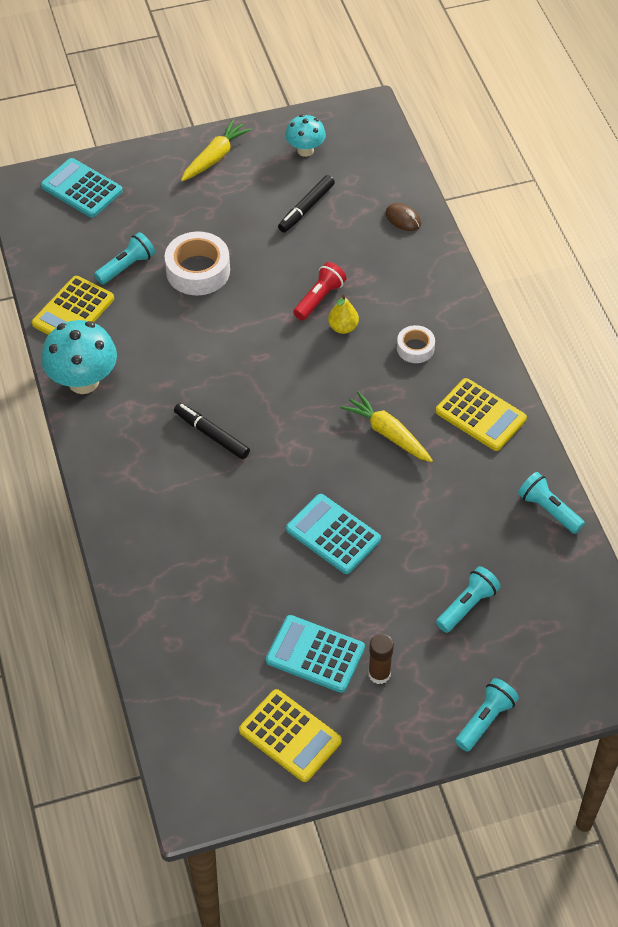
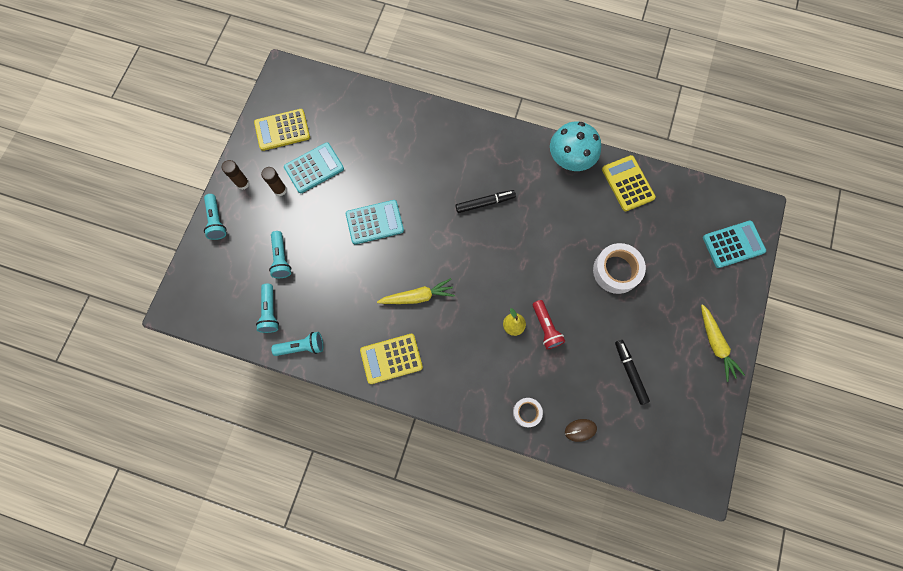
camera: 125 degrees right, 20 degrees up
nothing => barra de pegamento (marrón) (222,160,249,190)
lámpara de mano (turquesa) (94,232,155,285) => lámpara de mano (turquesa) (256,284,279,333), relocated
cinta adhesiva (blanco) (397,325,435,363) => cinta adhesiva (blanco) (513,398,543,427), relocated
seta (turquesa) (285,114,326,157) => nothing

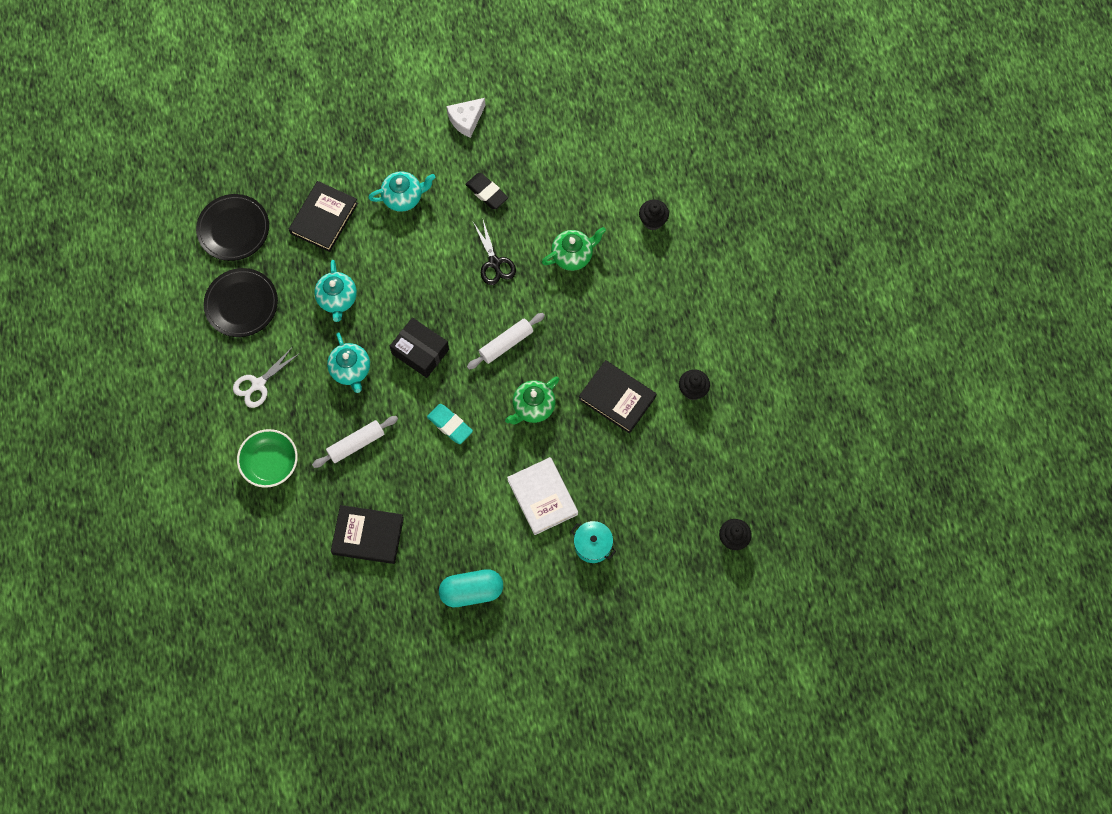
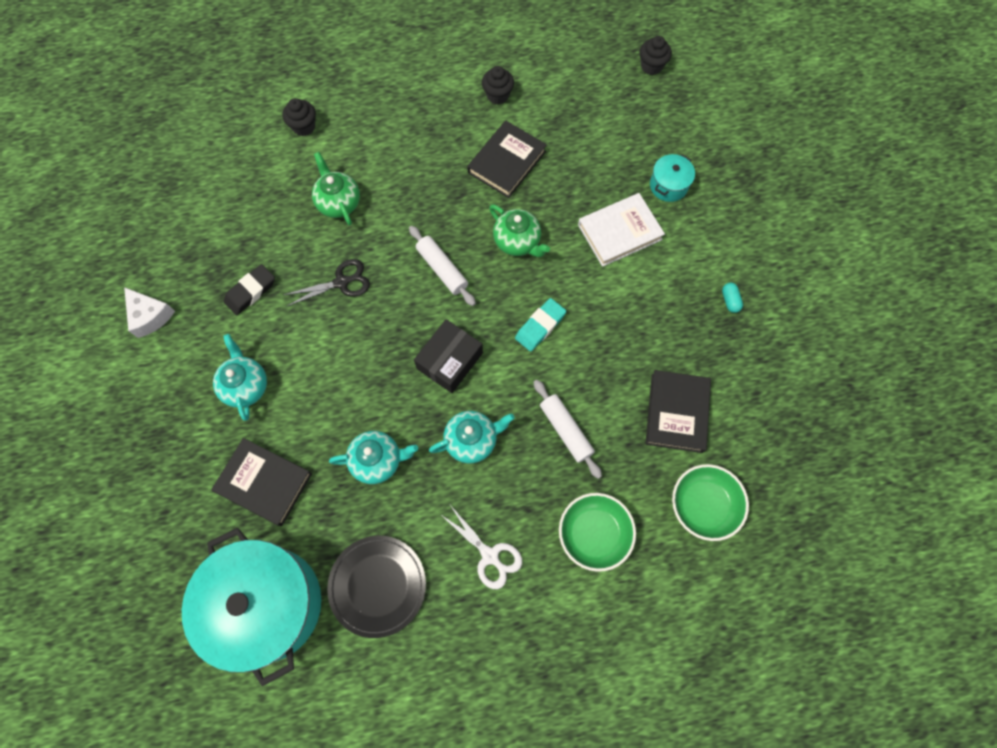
camera: 90 degrees left, 0 degrees up
plato (negro) (196,194,269,261) => olla (turquesa) (182,527,321,686)
nothing => cuenco (verde) (672,464,749,541)
cápsula (turquesa) (439,569,503,607) => cápsula (turquesa) (722,283,743,313), x0.45

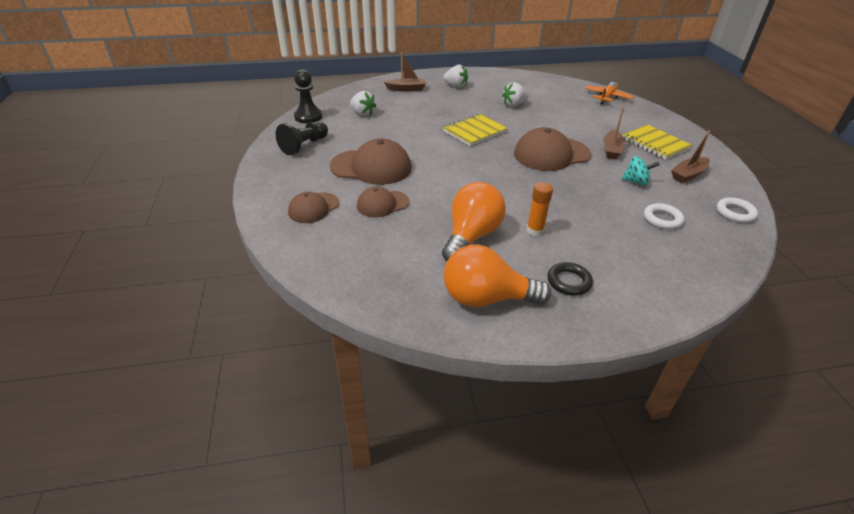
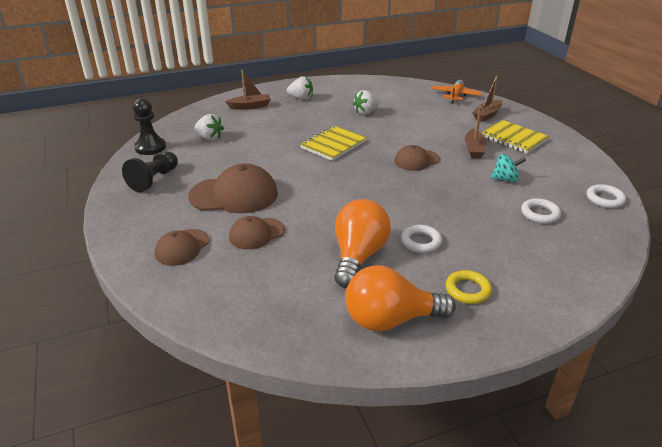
camera: 10 degrees left, 5 degrees down
gorra (marrón) (514,127,591,171) => gorra (marrón) (394,145,440,171), x0.59
barra de pegamento (naranja) (527,182,553,236) => anillo (blanco) (401,225,442,253)
anillo (negro) (547,262,593,296) => anillo (amarillo) (446,270,492,304)
barco (marrón) (671,130,710,183) => barco (marrón) (472,76,503,122), relocated

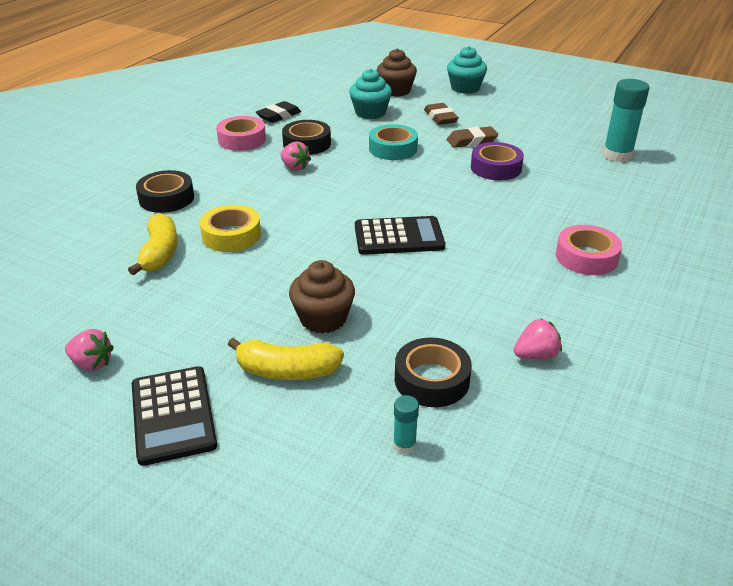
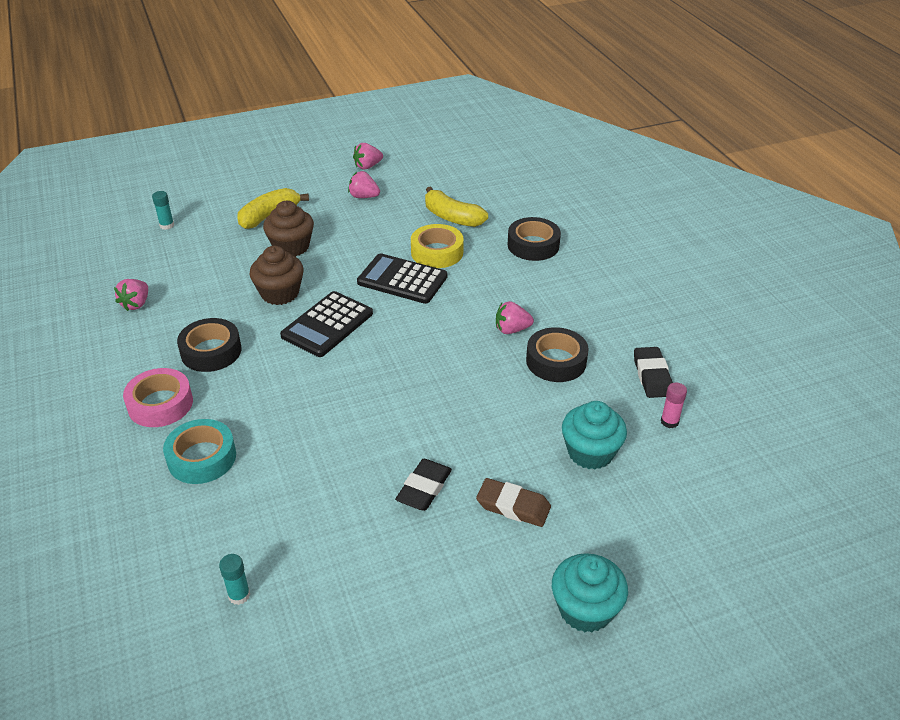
camera: 130 degrees right, 5 degrees up
cinta adhesiva (turquesa) (369,124,418,160) => cinta adhesiva (turquesa) (163,419,236,484), relocated
cinta adhesiva (negro) (395,338,472,407) => cinta adhesiva (negro) (177,318,242,372), relocated
barra de pegamento (turquesa) (603,79,649,162) => barra de pegamento (turquesa) (219,554,250,605), x0.48
magdalena (marrón) (377,48,417,97) => magdalena (marrón) (250,246,304,305), relocated
nothing => fresa (rosa) (348,171,380,198)
calculadora (negro) (132,366,217,466) => calculadora (negro) (357,253,448,304), relocated
goma de borrar (marrón) (447,126,498,148) => goma de borrar (negro) (395,459,452,511)
nothing => barra de pegamento (rosa) (661,383,687,428)
cinta adhesiva (rosa) (216,116,266,151) => nothing
cinta adhesiva (morado) (471,142,524,180) => nothing

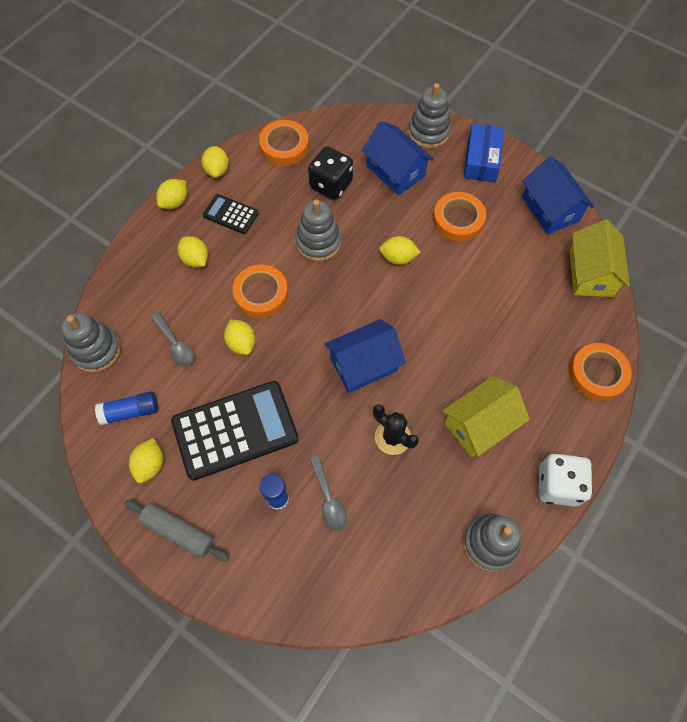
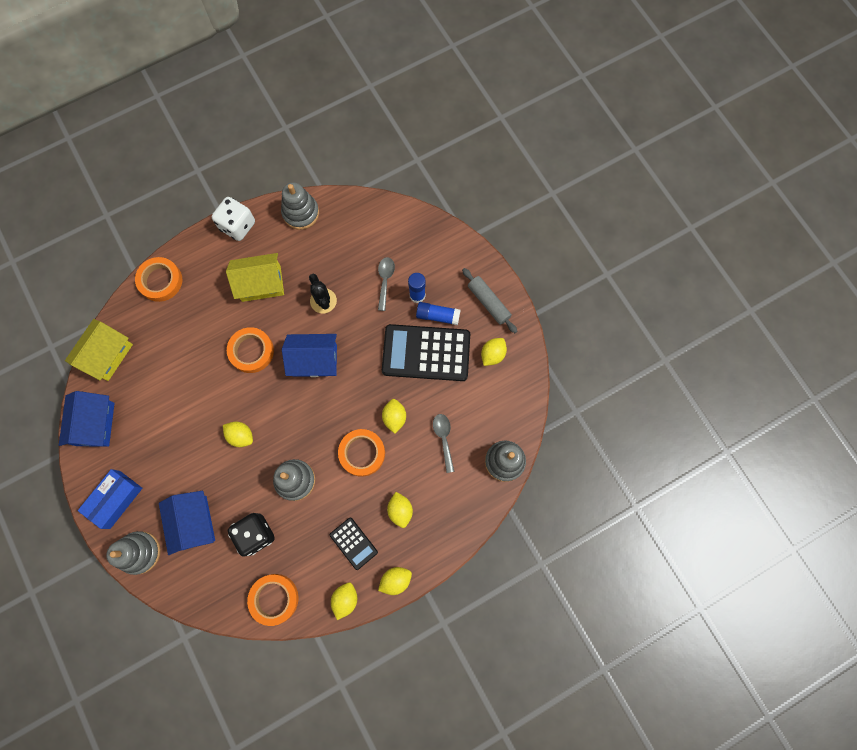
camera: 155 degrees left, 10 degrees up
cinta adhesiva (naranja) (433,192,486,242) => cinta adhesiva (naranja) (227,327,274,373), relocated
barra de pegamento (azul) (95,391,158,425) => barra de pegamento (azul) (416,302,460,325), relocated

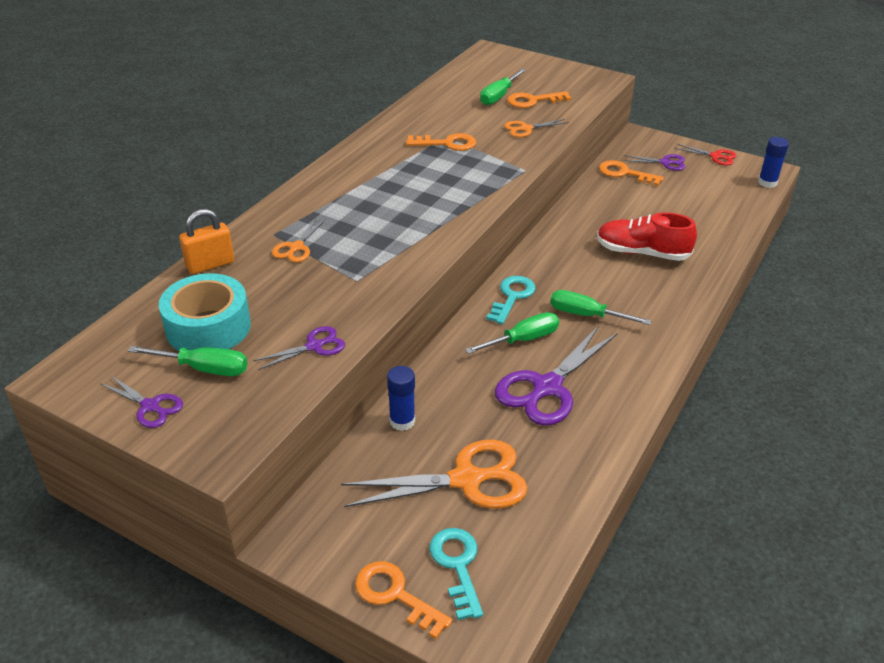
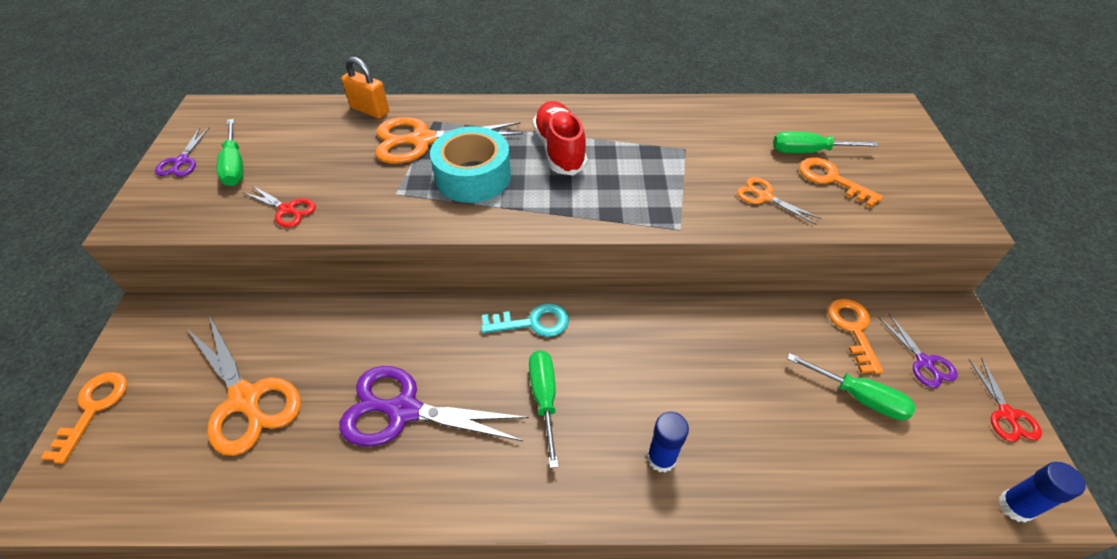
camera: 60 degrees right, 10 degrees up
tijeras (morado) (253,326,345,370) => tijeras (rojo) (242,185,316,228)
tijeras (naranja) (272,218,326,262) => tijeras (naranja) (375,117,523,164), x1.94
cinta adhesiva (turquesa) (159,273,251,351) => cinta adhesiva (turquesa) (430,126,511,203), relocated
zapato (rojo) (597,212,697,261) => zapato (rojo) (533,101,587,175), relocated
barra de pegamento (azul) (387,366,415,431) => barra de pegamento (azul) (647,412,689,472), relocated
destornillador (verde) (465,312,559,354) => destornillador (verde) (787,353,916,420), relocated
llave (naranja) (406,133,476,151) => nothing
llave (turquesa) (429,528,483,620) => nothing

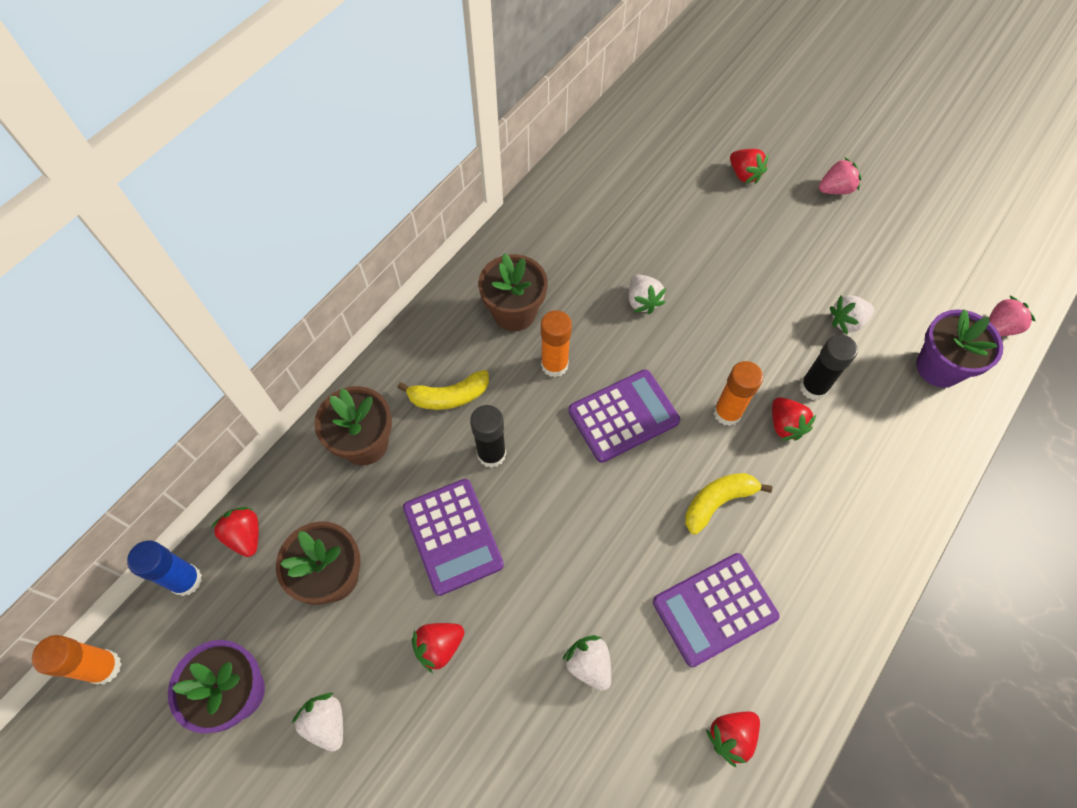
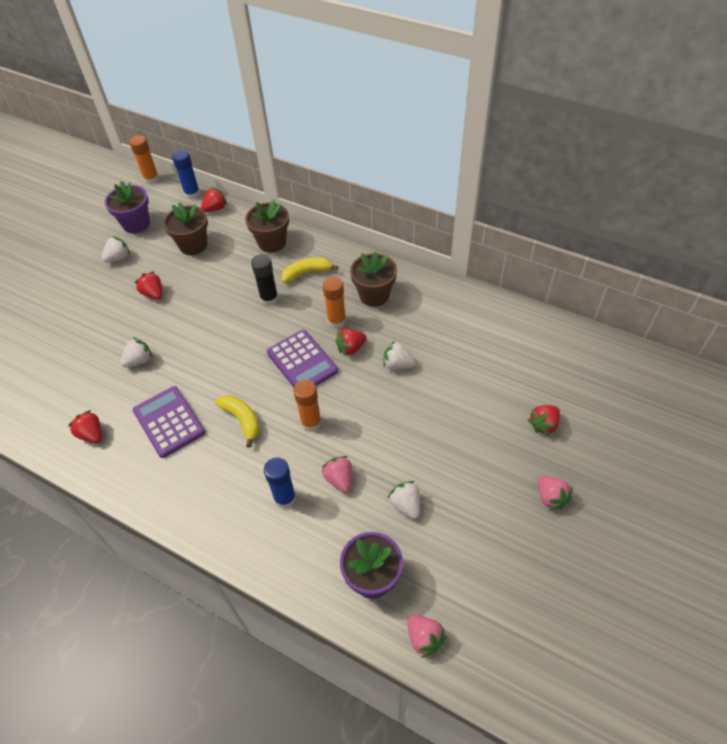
camera: 85 degrees right, 10 degrees down
nothing => barra de pegamento (azul) (264,457,296,509)
plátano (amarillo) (397,370,489,410) => plátano (amarillo) (281,257,338,283), 90 degrees clockwise
barra de pegamento (negro) (799,334,858,400) => fresa (rosa) (321,456,352,493)
fresa (rojo) (772,397,816,441) => fresa (rojo) (335,329,367,357), relocated
fresa (blanco) (629,275,666,314) => fresa (blanco) (383,341,416,370), 45 degrees clockwise
calculadora (morado) (403,479,504,596) => nothing

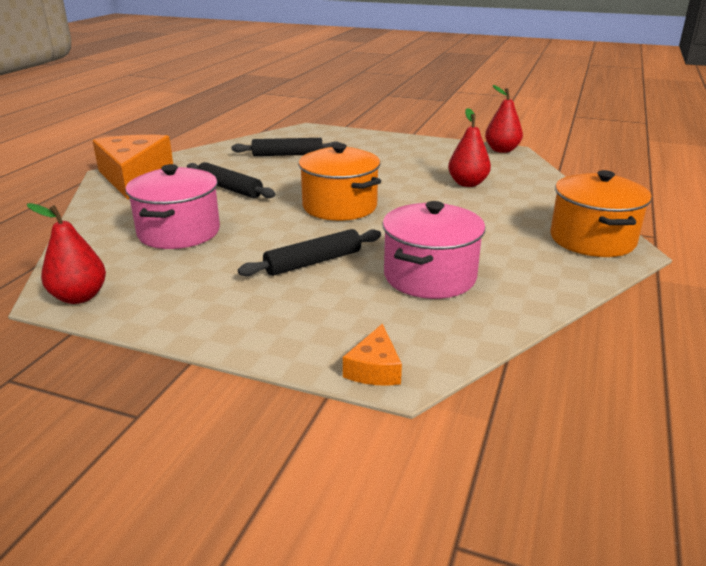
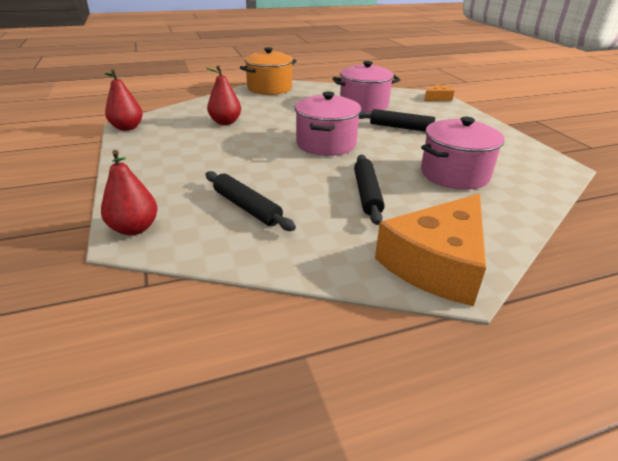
camera: 130 degrees left, 5 degrees up
pera (rojo) (27,203,106,304) => pera (rojo) (101,150,158,235), relocated
olla (naranja) (298,143,381,221) => olla (rosa) (294,91,361,156)

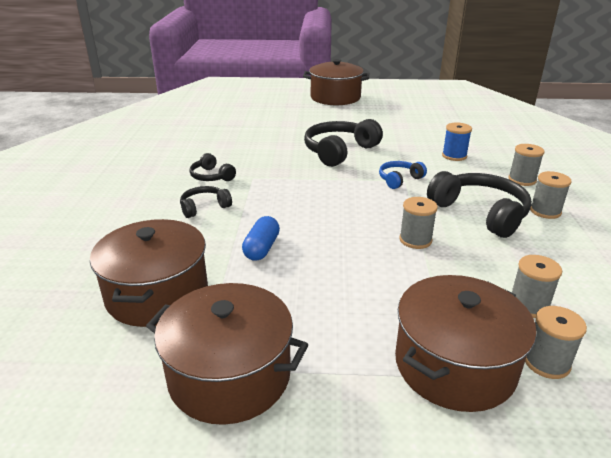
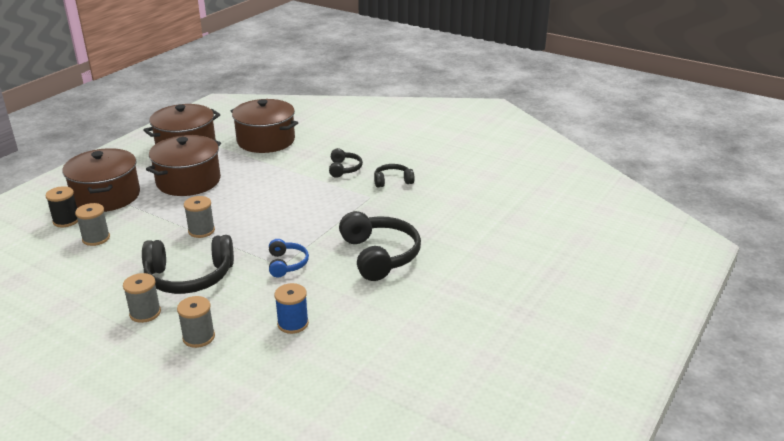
camera: 120 degrees right, 0 degrees up
carrete (gris) (525,306,587,379) => carrete (negro) (46,186,78,227)
olla (marrón) (303,59,369,105) => olla (marrón) (146,135,221,196), relocated
cápsula (azul) (242,216,280,261) => nothing

